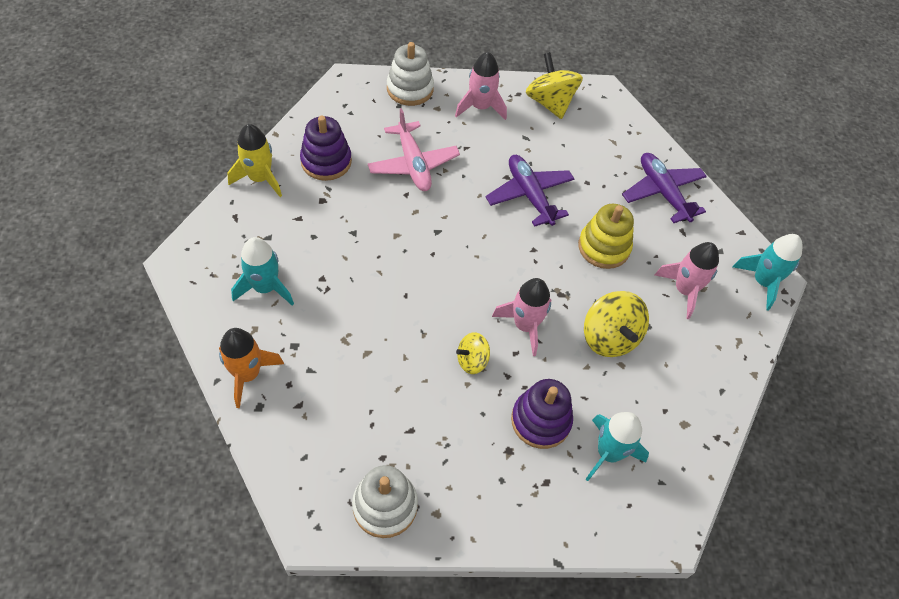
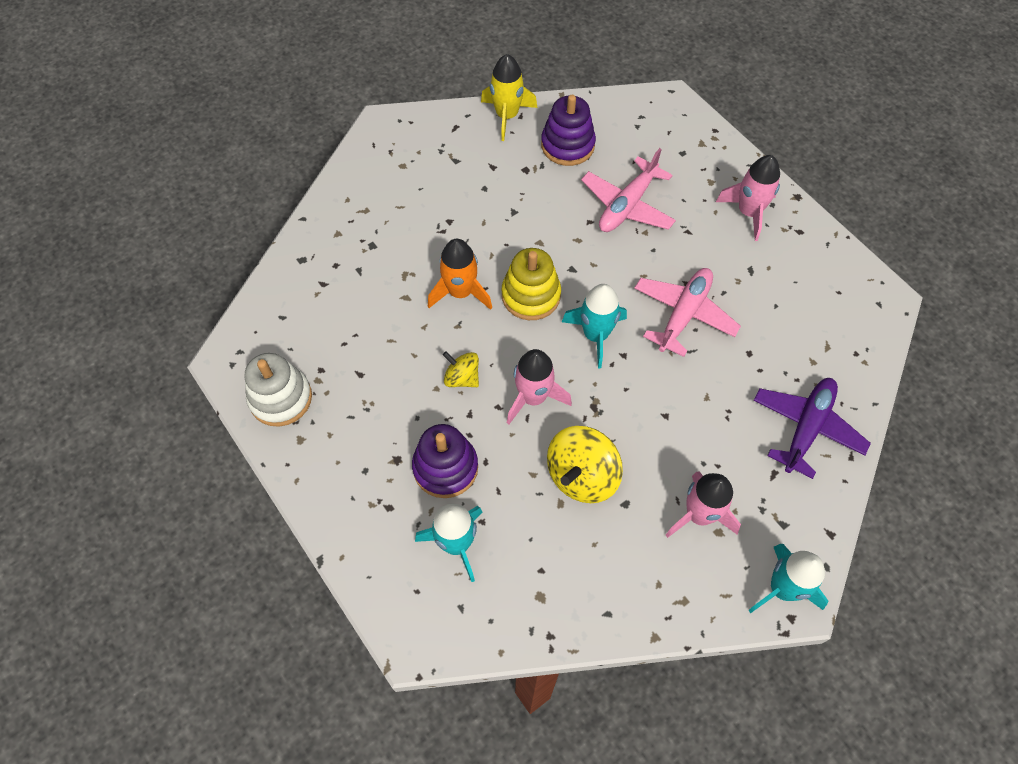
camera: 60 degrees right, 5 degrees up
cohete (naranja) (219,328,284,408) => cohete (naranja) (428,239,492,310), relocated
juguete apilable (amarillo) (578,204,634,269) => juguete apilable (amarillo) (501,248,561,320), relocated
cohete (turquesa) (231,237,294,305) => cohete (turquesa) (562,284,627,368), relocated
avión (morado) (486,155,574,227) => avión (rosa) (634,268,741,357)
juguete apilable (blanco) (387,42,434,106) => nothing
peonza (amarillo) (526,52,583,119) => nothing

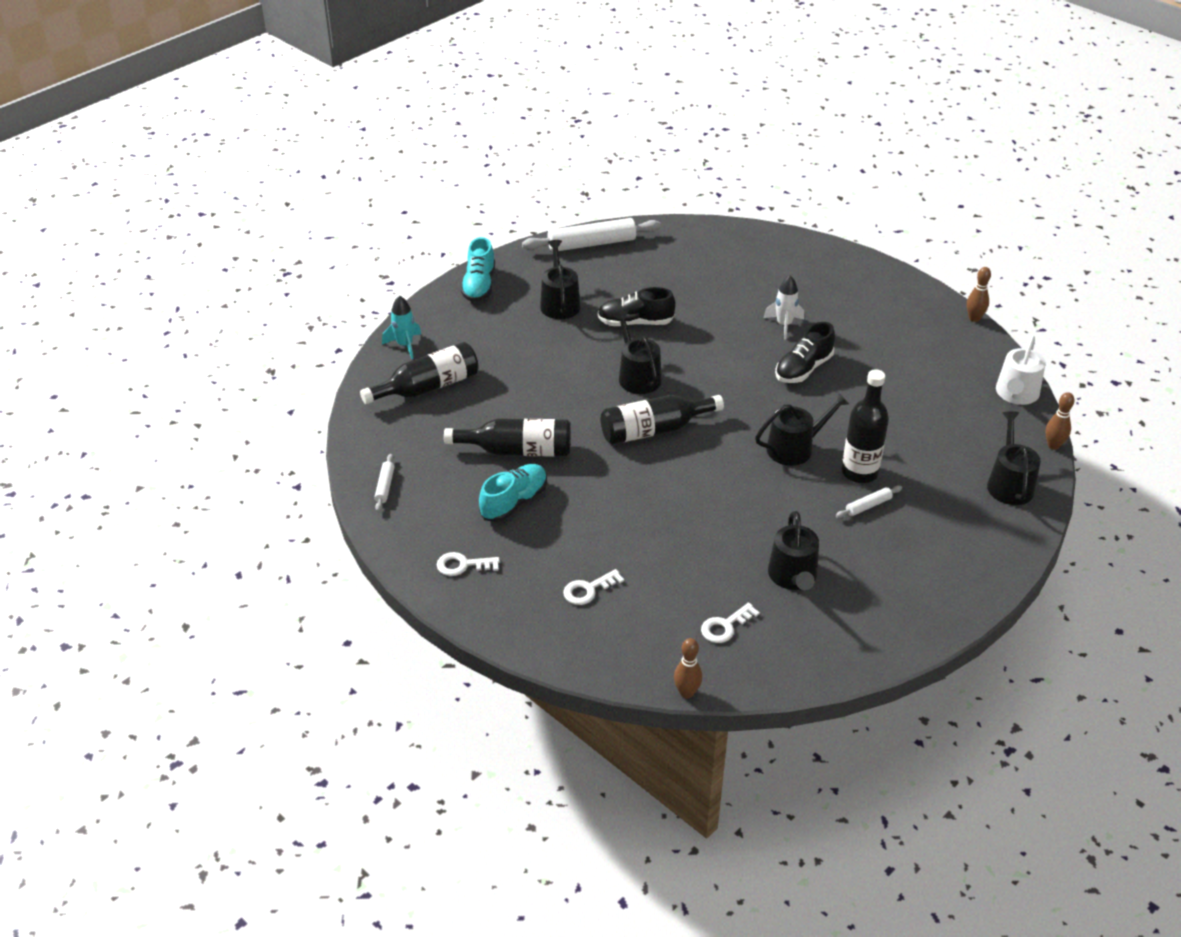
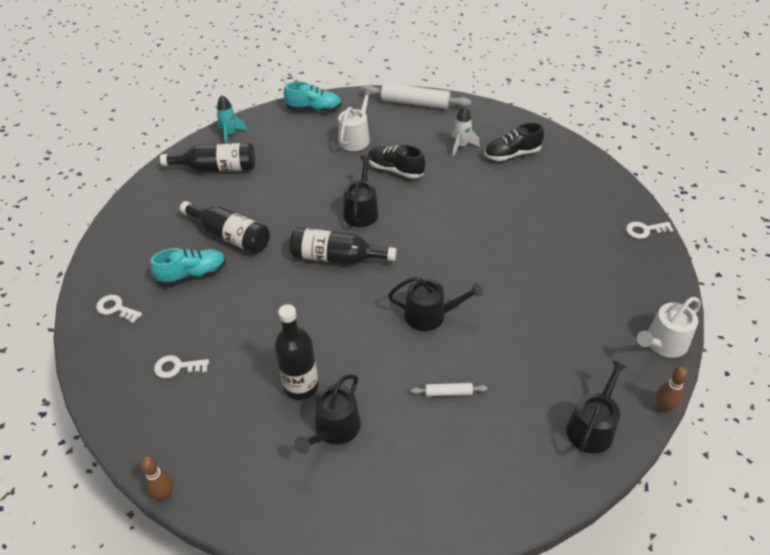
camera: 30 degrees right, 5 degrees up
botella (negro) (842,369,889,483) => botella (negro) (274,304,319,400), relocated
zapato (turquesa) (461,237,495,302) => zapato (turquesa) (284,81,342,112), 120 degrees counterclockwise
regadera (negro) (540,240,581,319) => regadera (blanco) (338,89,374,151)
cohete (blanco) (764,276,804,340) => cohete (blanco) (452,106,480,156), relocated
zapato (negro) (775,322,835,383) => zapato (negro) (484,122,544,161), relocated
llave (blanco) (701,603,760,643) => llave (blanco) (626,222,673,239), relocated
rodillo (blanco) (374,454,395,512) => nothing
bolo (marrón) (967,267,991,322) => nothing

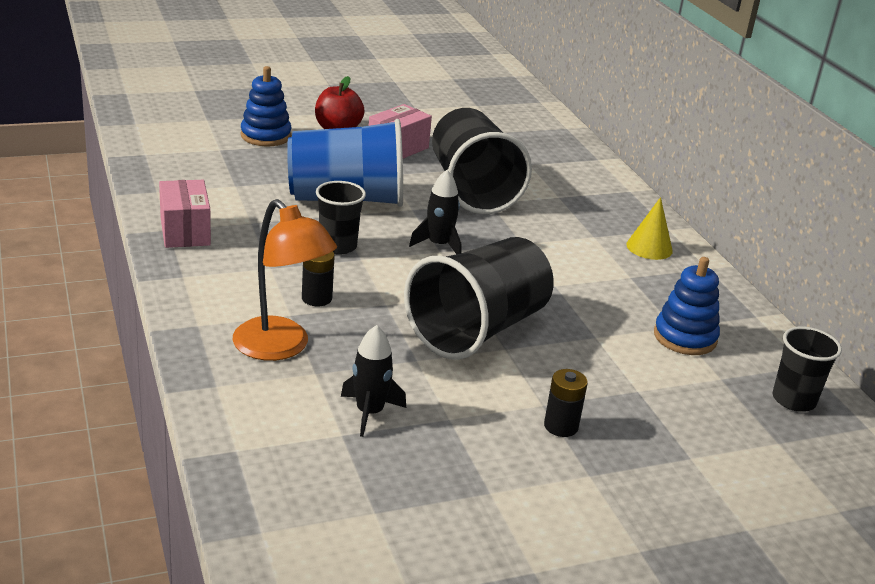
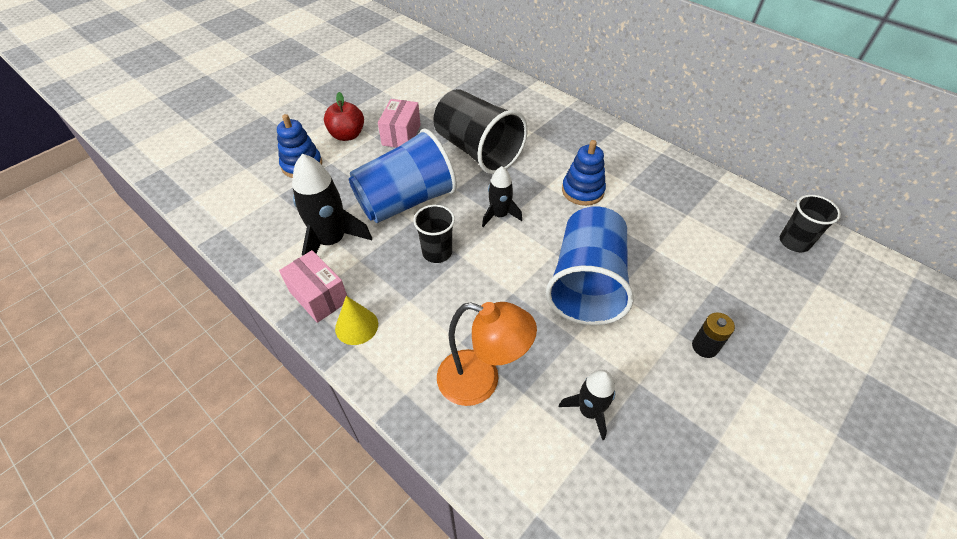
camera: 25 degrees left, 20 degrees up
nothing => cohete (negro) (292,154,372,256)
cono (amarillo) (626,197,673,260) => cono (amarillo) (335,296,378,345), relocated
vaso (negro) (404,237,554,360) => vaso (azul) (546,207,634,326)
juguete apilable (azul) (654,257,720,355) => juguete apilable (azul) (562,140,606,206), relocated
pila (negro) (302,251,335,306) => nothing

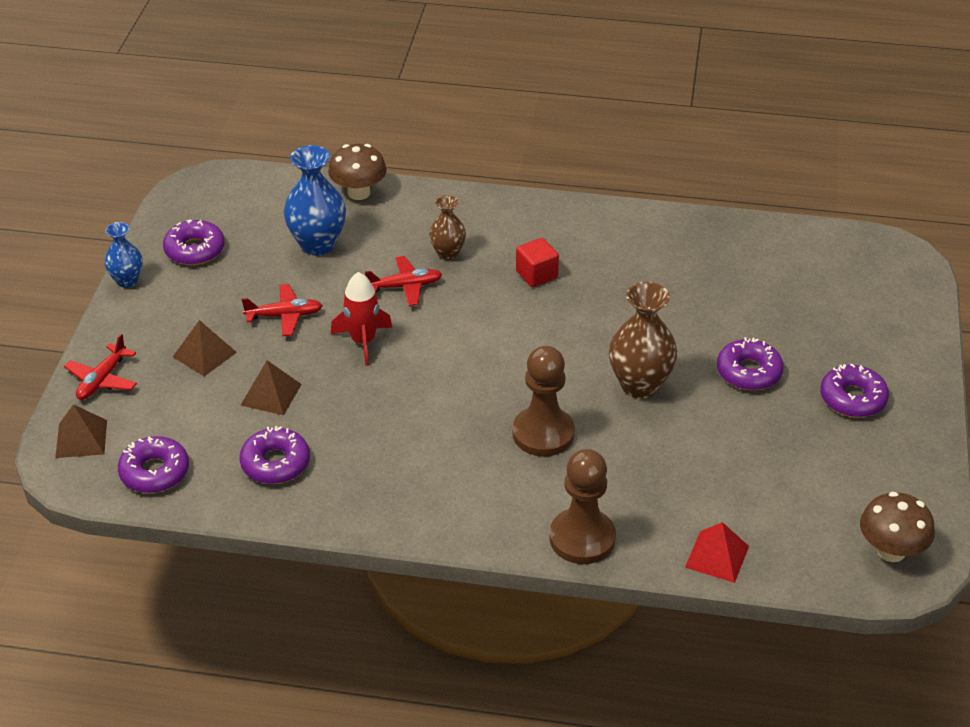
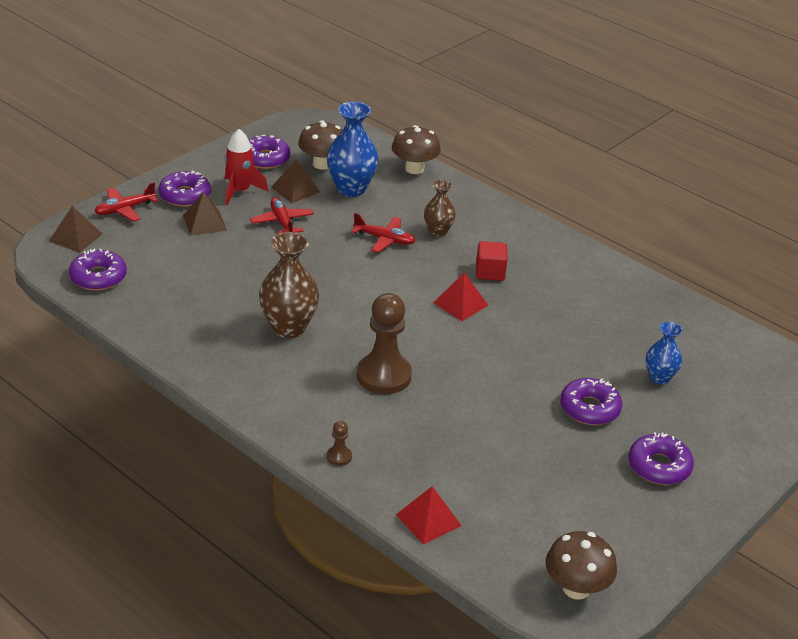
camera: 30 degrees right, 5 degrees down
rosquilla (morado) (239,426,310,484) => rosquilla (morado) (159,170,211,207), relocated
cohete (rojo) (331,272,392,366) => cohete (rojo) (225,129,268,205), relocated
avión (rojo) (242,284,323,336) => avión (rojo) (250,198,314,234), 135 degrees counterclockwise
florero (marrón) (609,282,678,399) => florero (marrón) (259,232,319,338), relocated
pirámide (marrón) (241,360,302,415) => pirámide (marrón) (271,159,320,203), relocated
nothing => seta (marrón) (298,120,342,170)
peón (marrón) (549,449,616,564) => peón (marrón) (327,421,352,466), x0.43
nothing => pirámide (rojo) (434,272,488,321)
florero (azul) (104,222,143,288) => florero (azul) (646,322,682,385), relocated

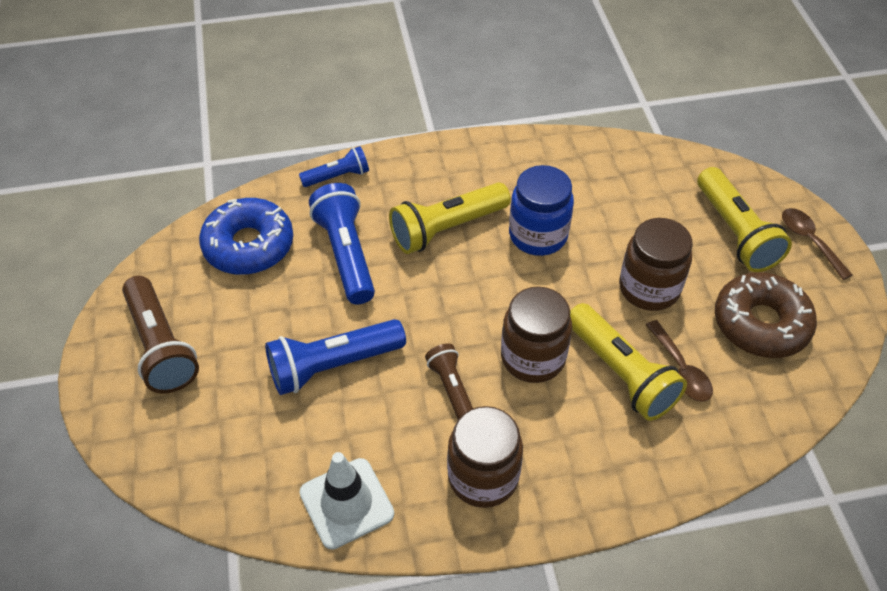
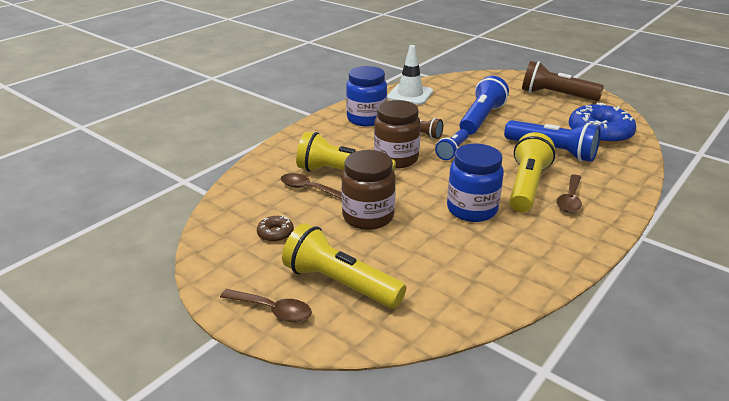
camera: 140 degrees right, 20 degrees down
rosquilla (marrón) (715,272,817,358) => rosquilla (marrón) (257,215,294,242), x0.44
tarro (marrón) (447,406,523,508) => tarro (azul) (346,66,387,126)
lámpara de mano (azul) (299,146,369,187) => lámpara de mano (azul) (435,129,469,160), relocated
nothing => cuchara (marrón) (557,174,582,213)

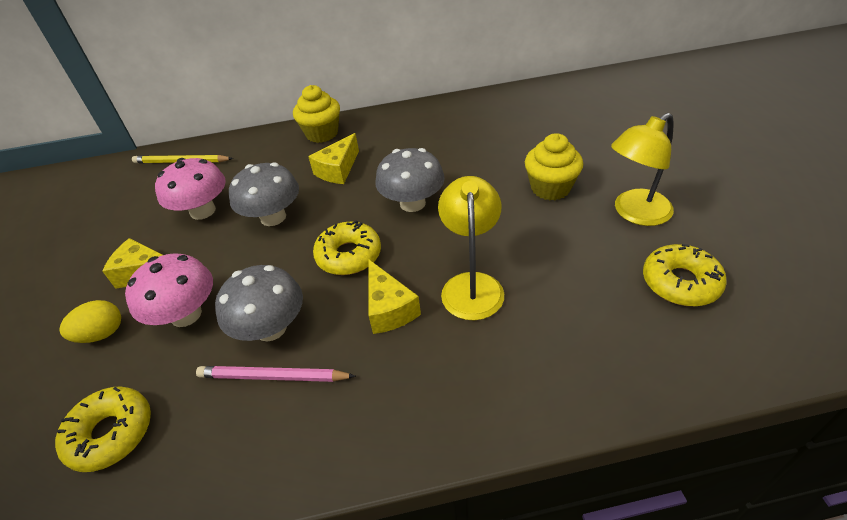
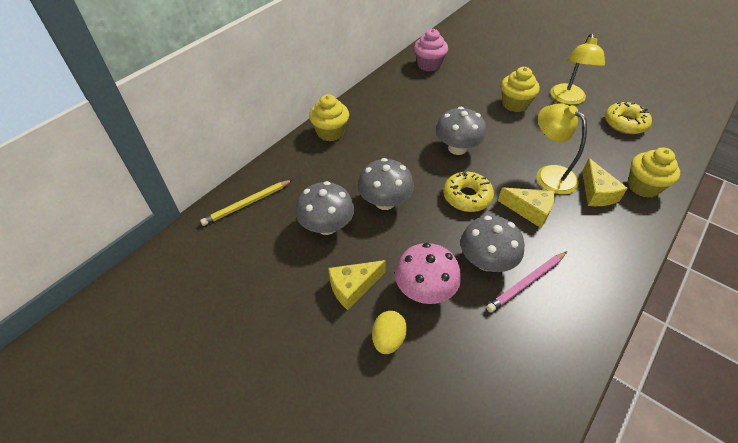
camera: 45 degrees left, 5 degrees up
seta (rosa) (155,158,226,220) => seta (gris) (295,181,354,235)
nothing => magdalena (rosa) (414,29,448,72)
queso (amarillo) (308,133,359,184) => queso (amarillo) (582,158,628,206), relocated
nothing => magdalena (amarillo) (628,147,680,198)
rosquilla (amarillo) (55,386,151,472) => nothing

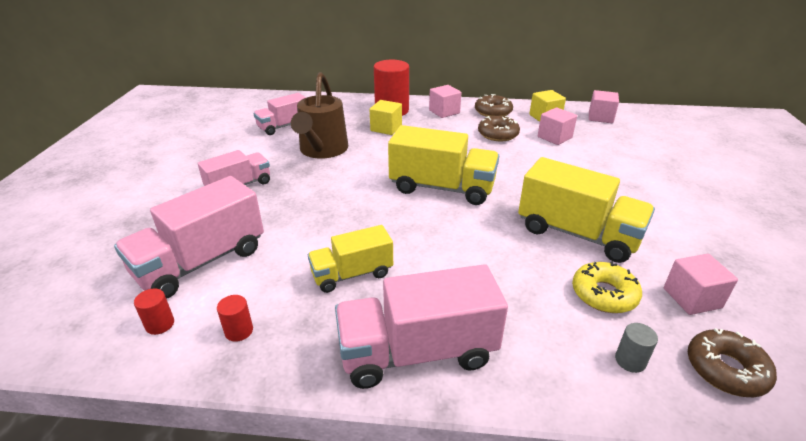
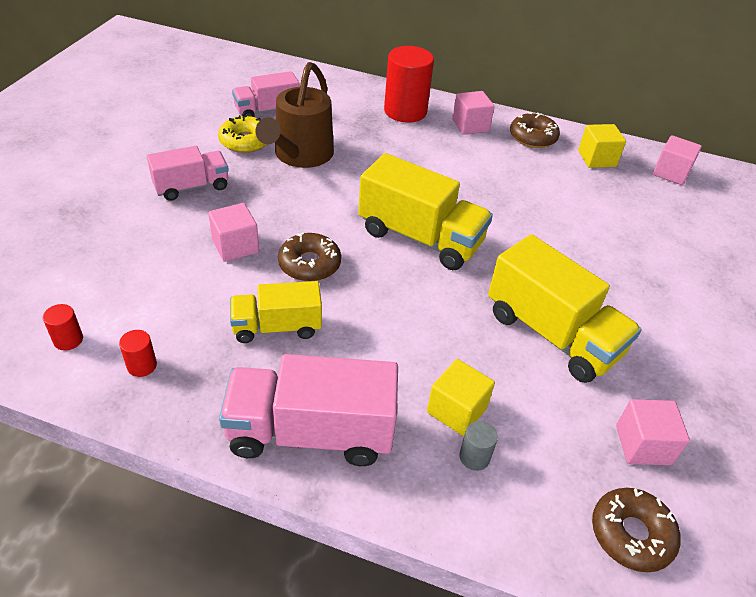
camera: 10 degrees right, 10 degrees up
cubo (rosa) (538,107,577,145) => cubo (rosa) (208,203,259,262), relocated
rosquilla (amarillo) (572,262,642,313) => rosquilla (amarillo) (218,115,267,153), relocated
rosquilla (marrón) (478,116,520,141) => rosquilla (marrón) (278,232,341,281), relocated
cubo (amarillo) (370,100,402,135) => cubo (amarillo) (427,359,495,436), relocated
cilindro (gris) (615,323,658,373) => cilindro (gris) (459,421,498,471), relocated
camión (rosa) (114,176,264,299) => nothing

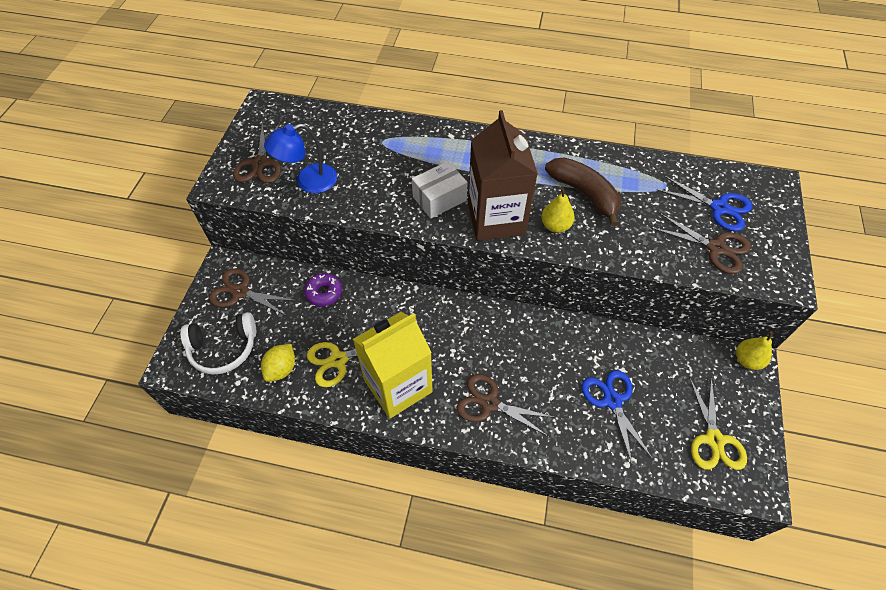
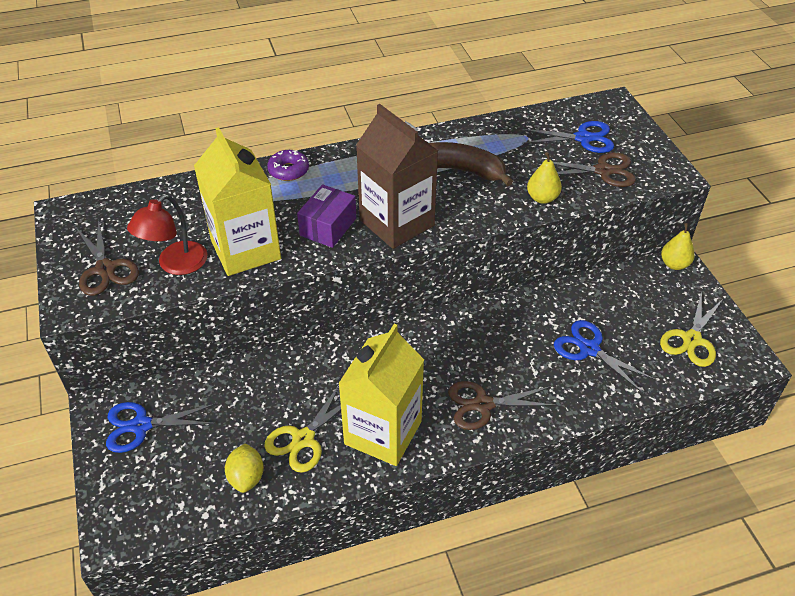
camera: 30 degrees left, 10 degrees down
tijeras (marrón) (209,268,297,316) => tijeras (azul) (106,402,216,453)
lámpara (azul) (264,124,337,193) => lámpara (rojo) (127,194,207,275)
nothing => cartón de leche (amarillo) (194,127,281,276)
rosquilla (morado) (304,273,342,306) => rosquilla (morado) (267,150,309,181), relocated
caja (blanco) (412,161,468,218) => caja (morado) (297,184,356,248)
pera (amarillo) (541,187,575,233) => pera (amarillo) (527,152,562,204), relocated
tijeras (amarillo) (689,377,747,470) => tijeras (amarillo) (660,291,724,367), 60 degrees clockwise
auriculares (blanco) (180,312,256,375) => nothing

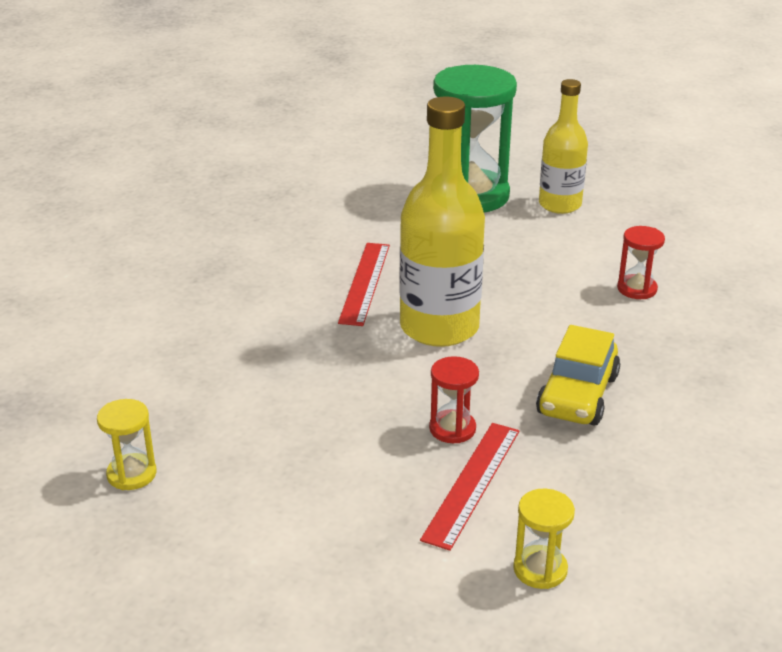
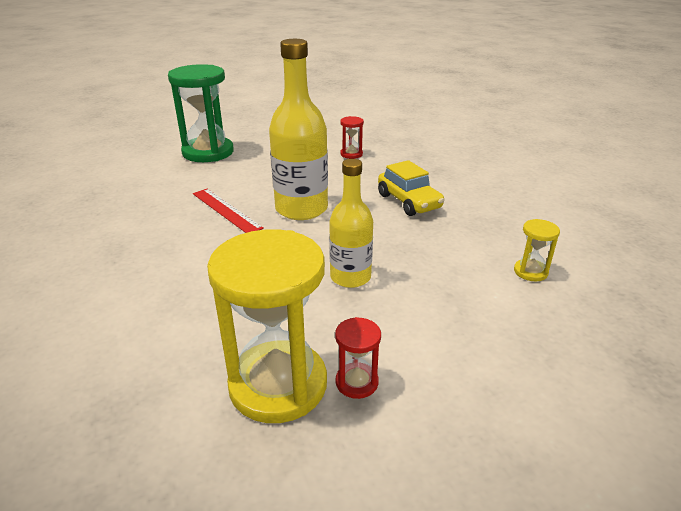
camera: 50 degrees left, 0 degrees up
reloj de arena (amarillo) (97,399,156,490) => reloj de arena (amarillo) (207,229,327,423), x2.26
botella (amarillo) (539,79,588,214) => botella (amarillo) (329,159,373,288), relocated
reloj de arena (rojo) (429,356,479,443) => reloj de arena (rojo) (335,317,381,399), relocated
regla (rojo) (420,423,519,551) => nothing

